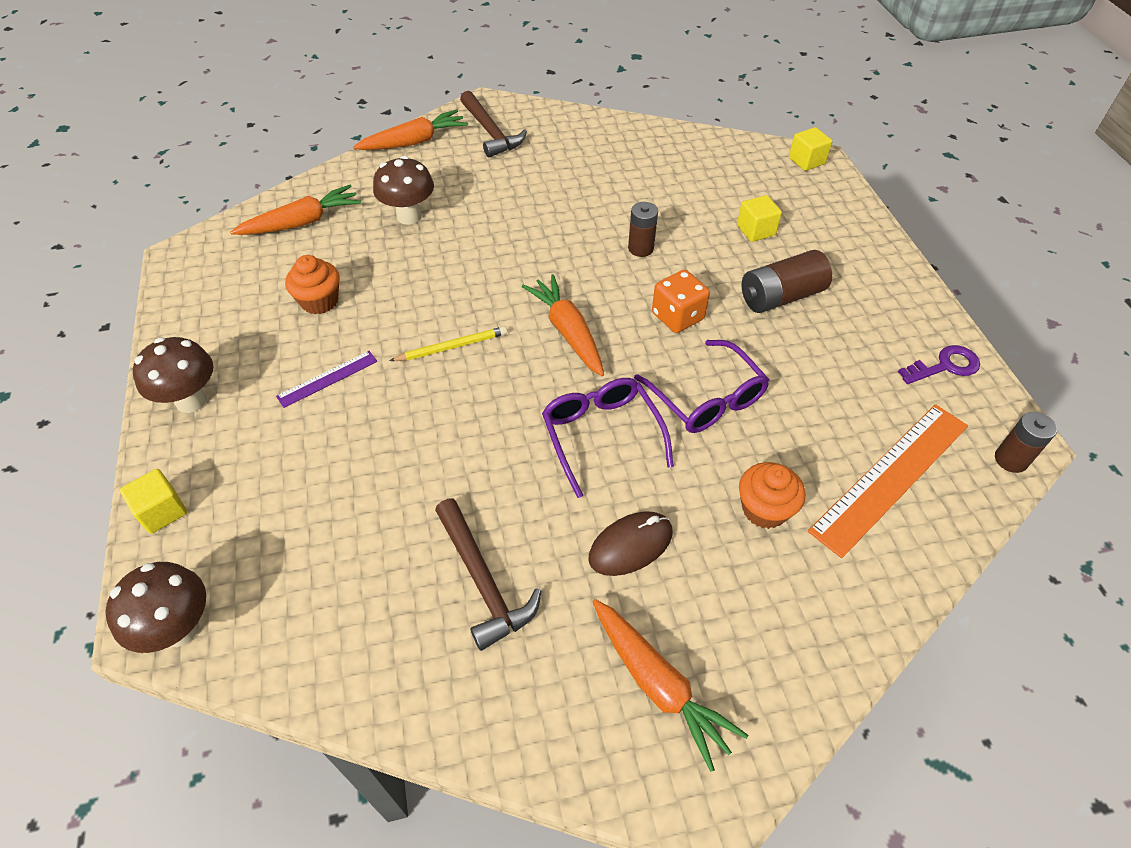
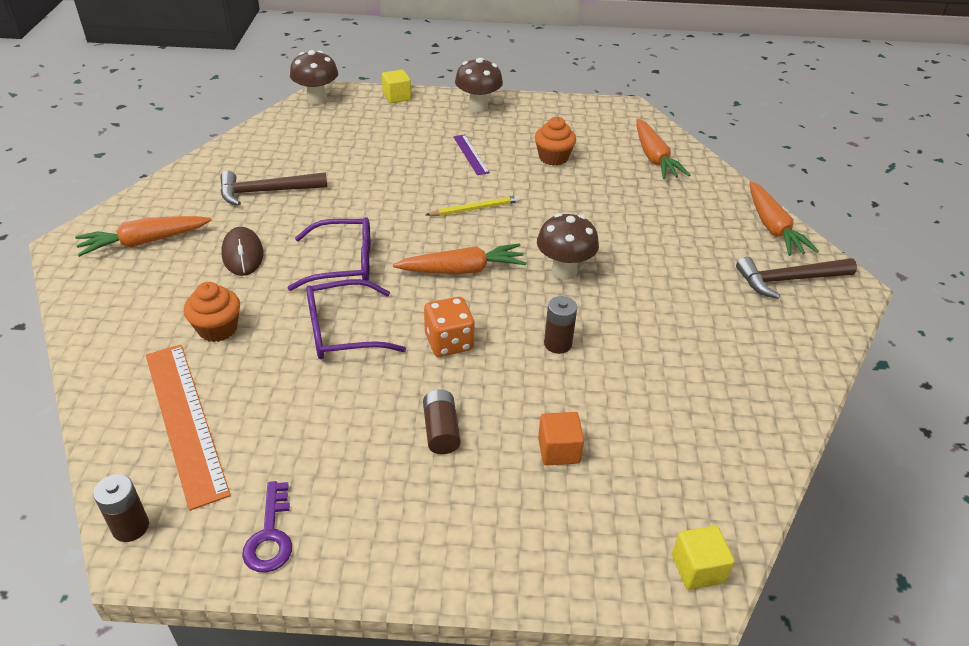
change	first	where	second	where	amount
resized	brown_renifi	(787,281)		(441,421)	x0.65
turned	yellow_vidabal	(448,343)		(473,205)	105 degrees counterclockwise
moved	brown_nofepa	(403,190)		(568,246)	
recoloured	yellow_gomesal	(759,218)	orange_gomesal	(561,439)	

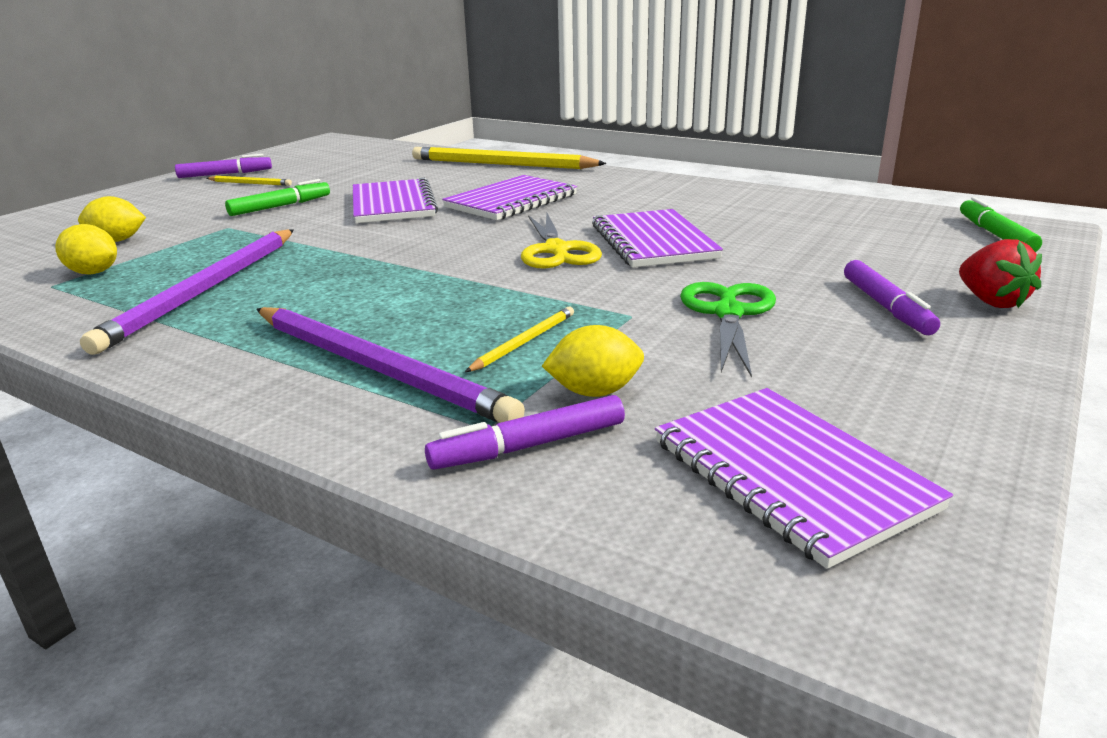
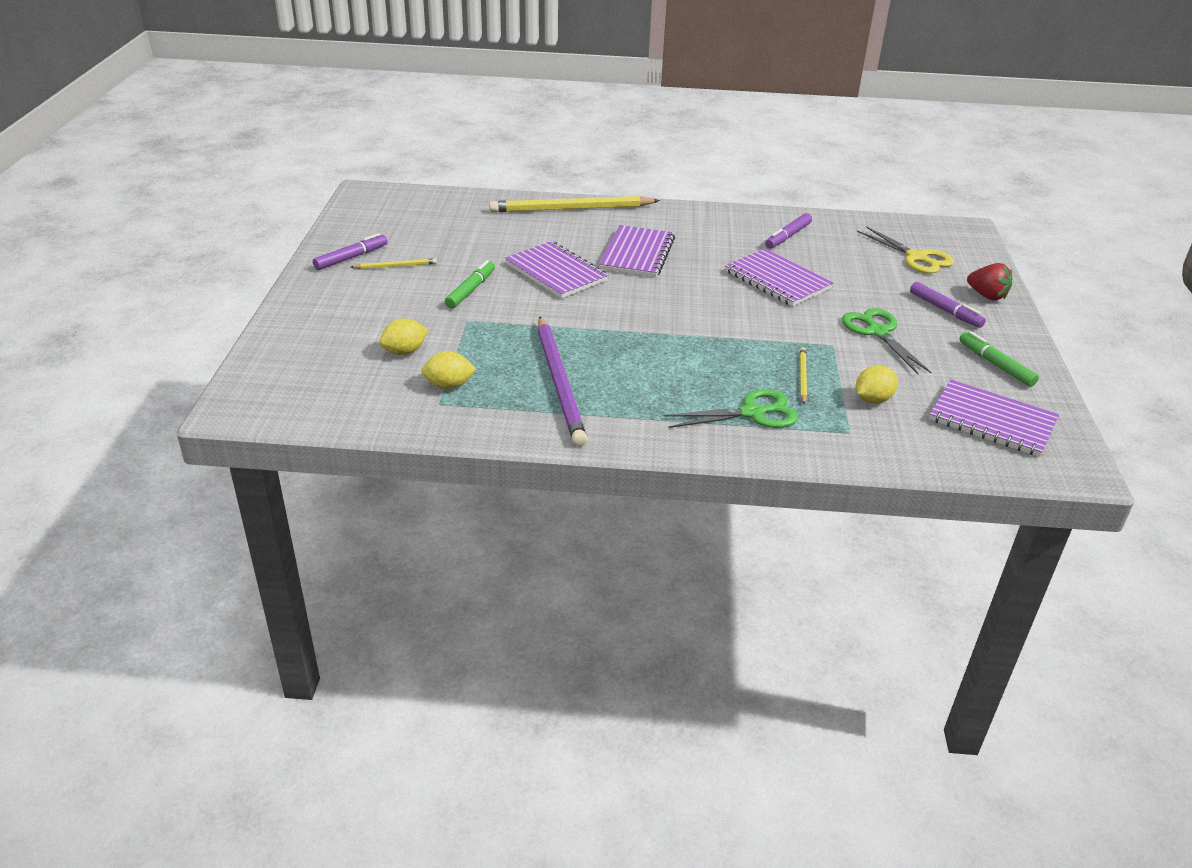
change	first	where	second	where	amount
replaced	purple_vidabal	(390,365)	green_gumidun	(731,408)	
moved	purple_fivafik	(525,432)		(788,230)	
moved	yellow_gumidun	(561,240)		(905,250)	
moved	green_fivafik	(1001,224)		(999,359)	

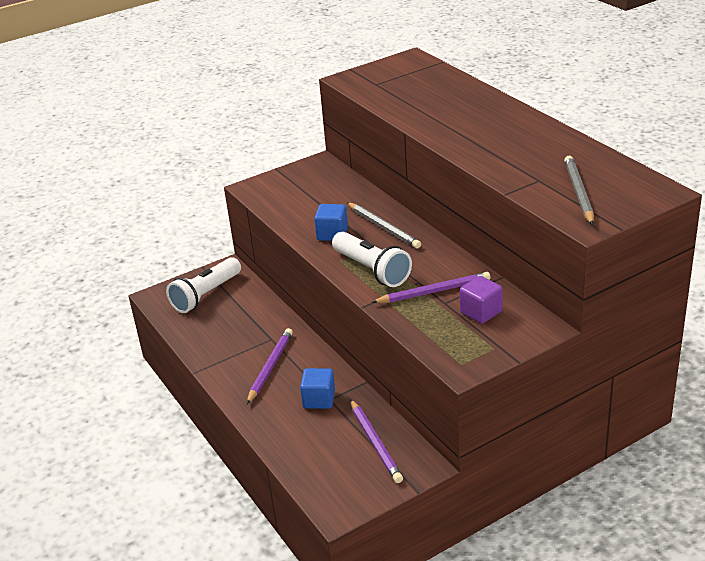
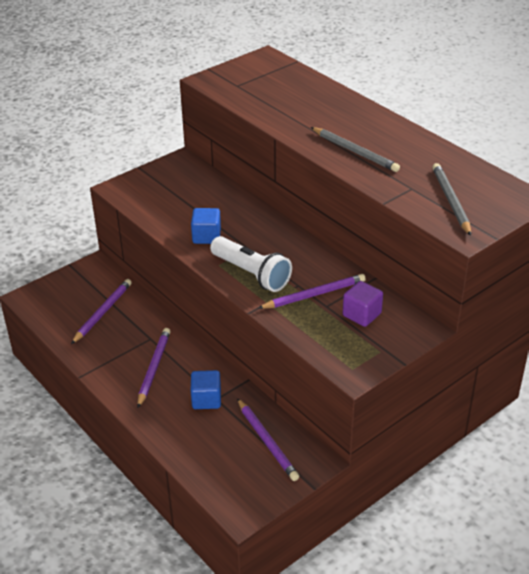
change	first	where	second	where	amount
added			purple_vidabal	(101,311)	
moved	grey_vidabal	(384,225)		(355,149)	
removed	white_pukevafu	(203,285)			

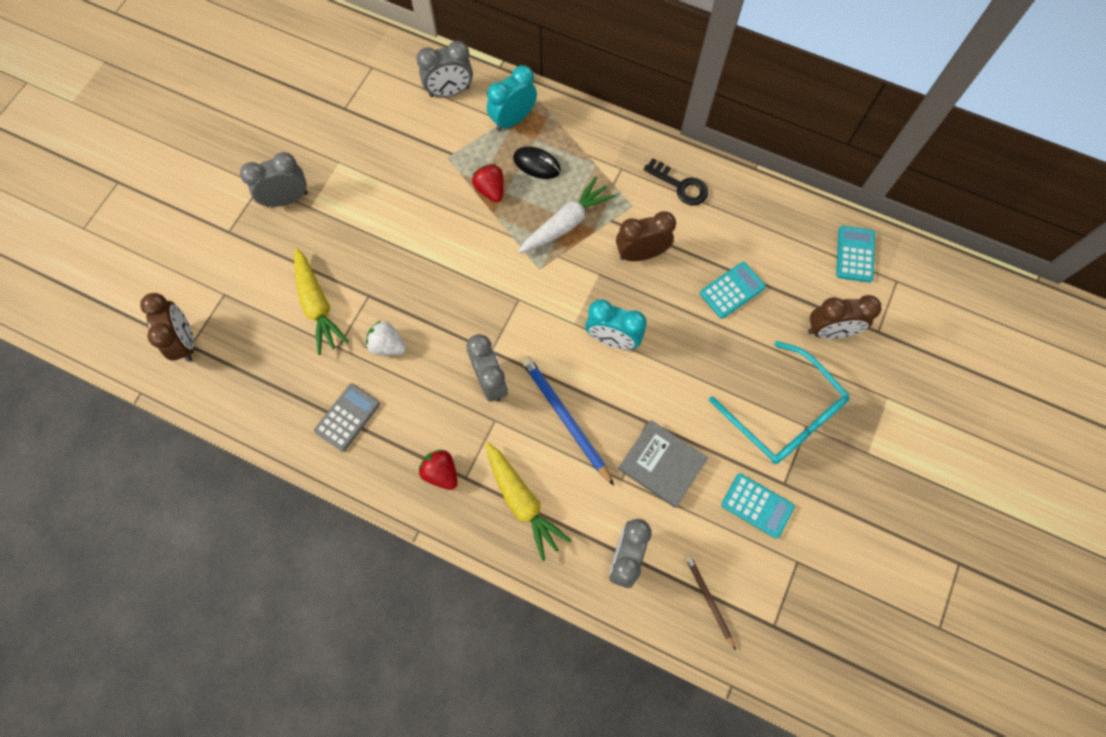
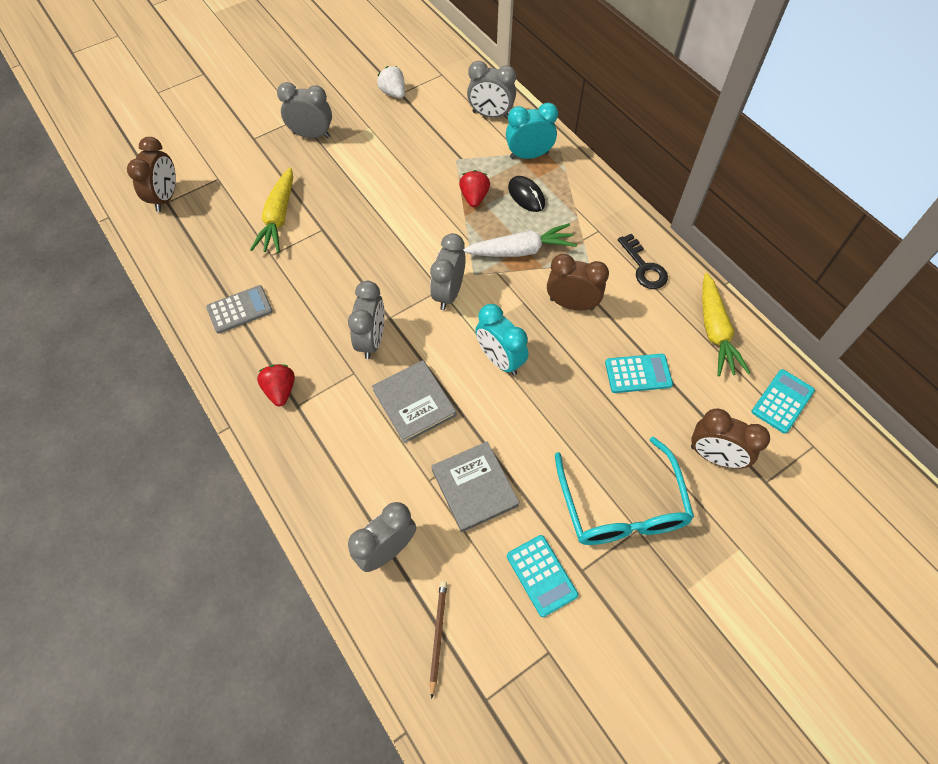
change	first	where	second	where	amount
replaced	blue_vidabal	(567,421)	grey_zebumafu	(414,401)	
moved	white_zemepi	(386,337)		(391,82)	
added			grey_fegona	(448,271)	
moved	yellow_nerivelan	(529,501)		(726,324)	

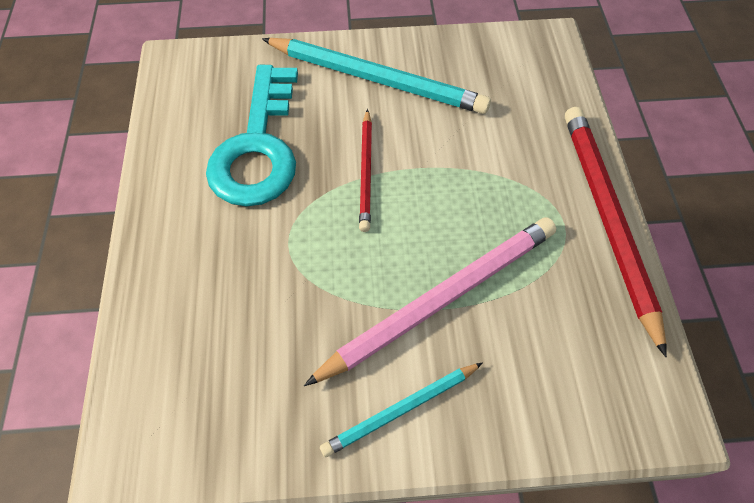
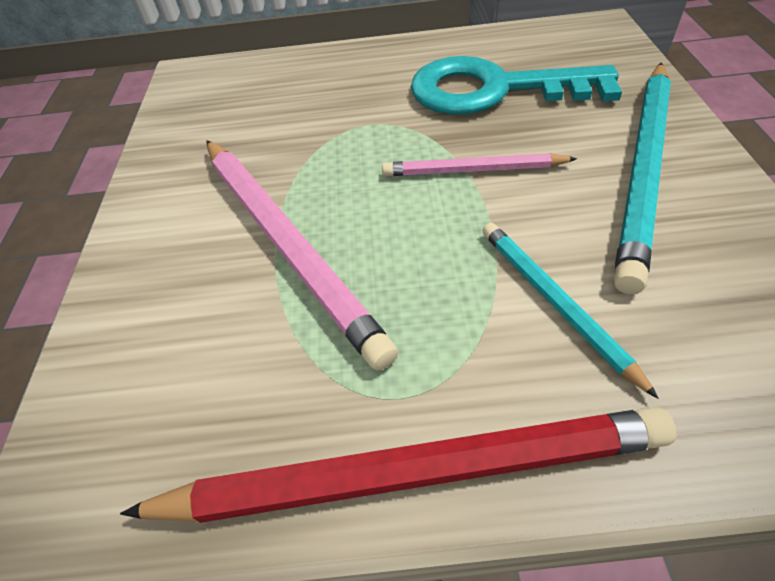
change	first	where	second	where	amount
recoloured	red_vidabal	(365,170)	pink_vidabal	(479,164)	
moved	turquoise_vidabal	(401,410)		(570,311)	

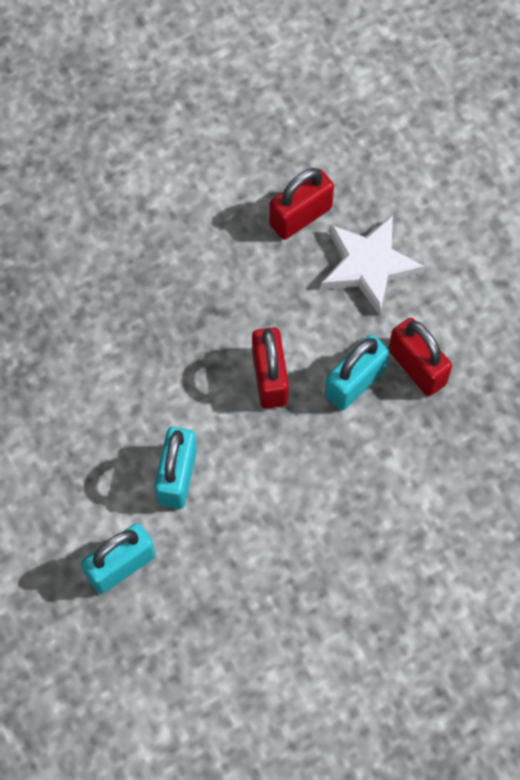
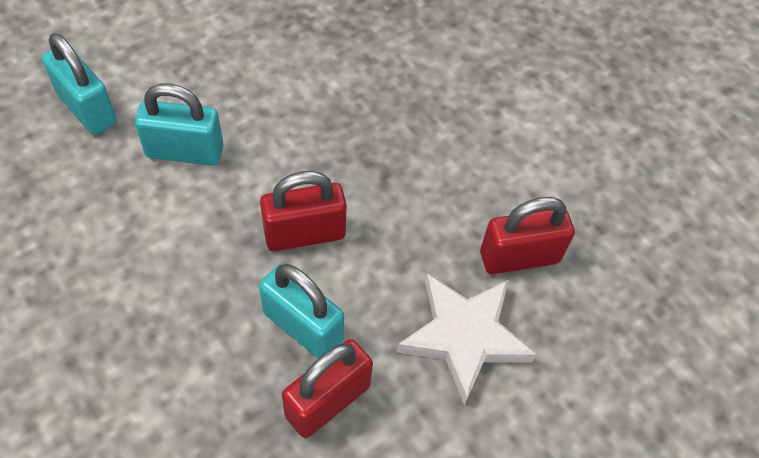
change	first	where	second	where	amount
turned	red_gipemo	(301,204)		(527,235)	60 degrees counterclockwise

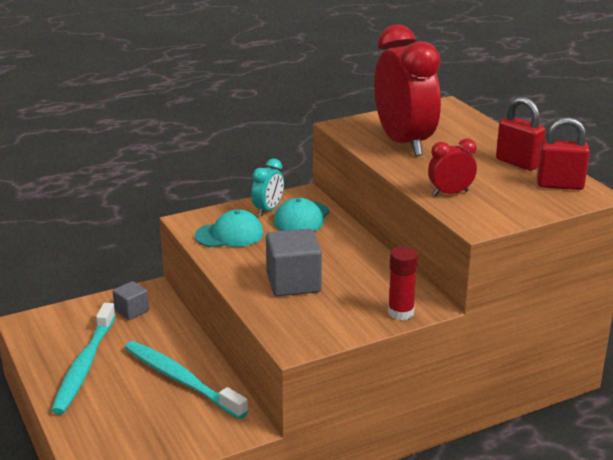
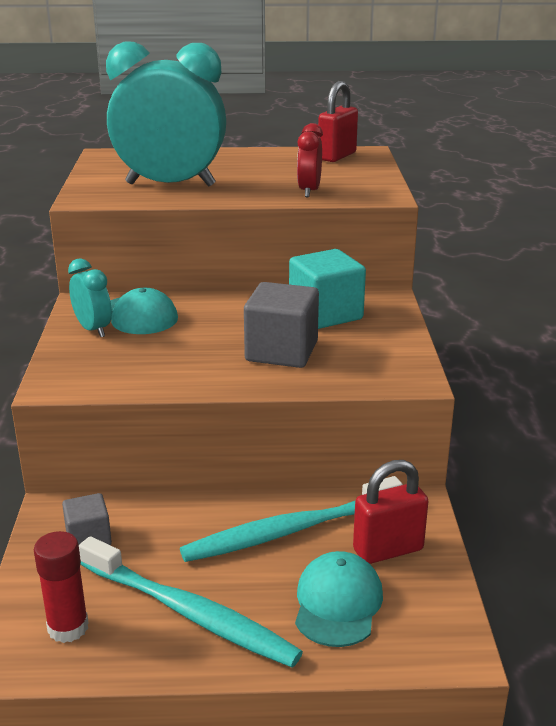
change	first	where	second	where	amount
moved	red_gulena	(403,283)		(61,587)	
recoloured	red_fegona	(407,90)	turquoise_fegona	(166,114)	
added			turquoise_gomesal	(327,289)	
moved	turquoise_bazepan	(229,228)		(339,599)	
moved	red_gipemo	(521,134)		(391,512)	

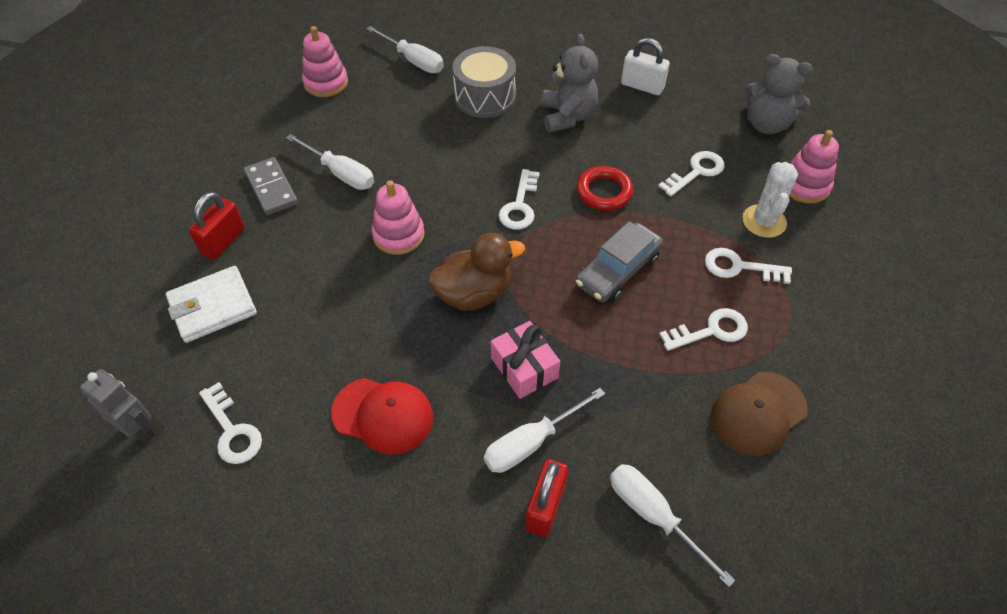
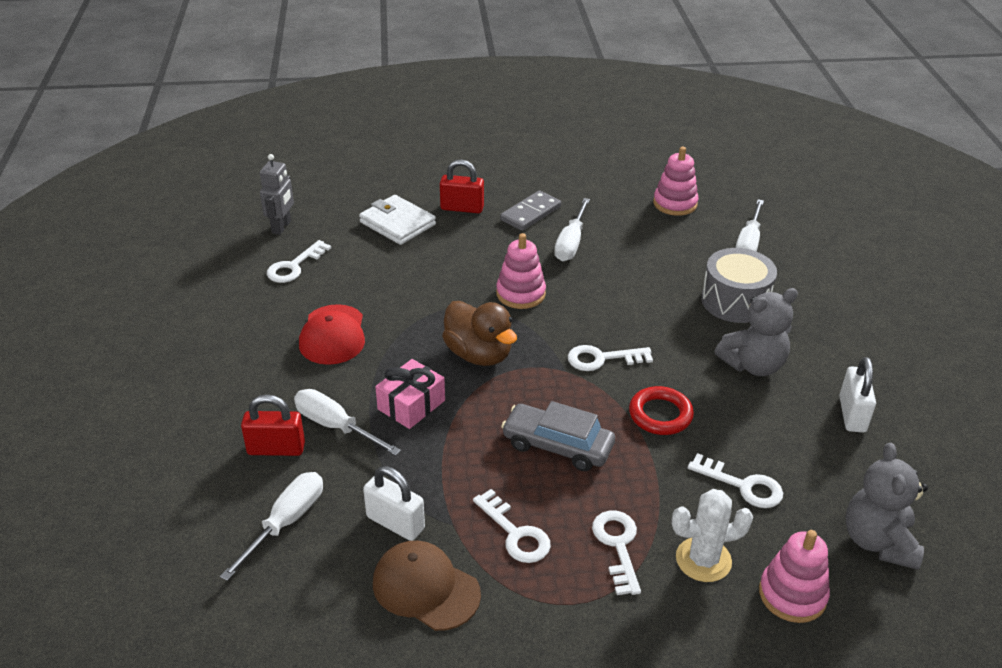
change	first	where	second	where	amount
added			white_gipemo	(394,503)	

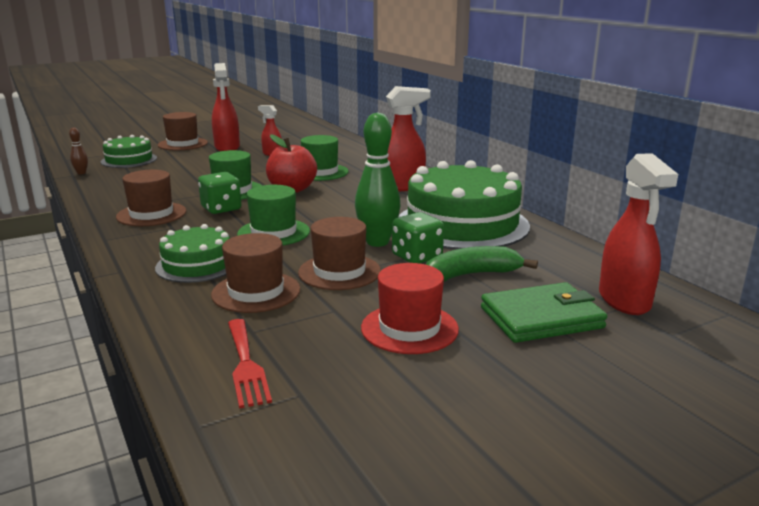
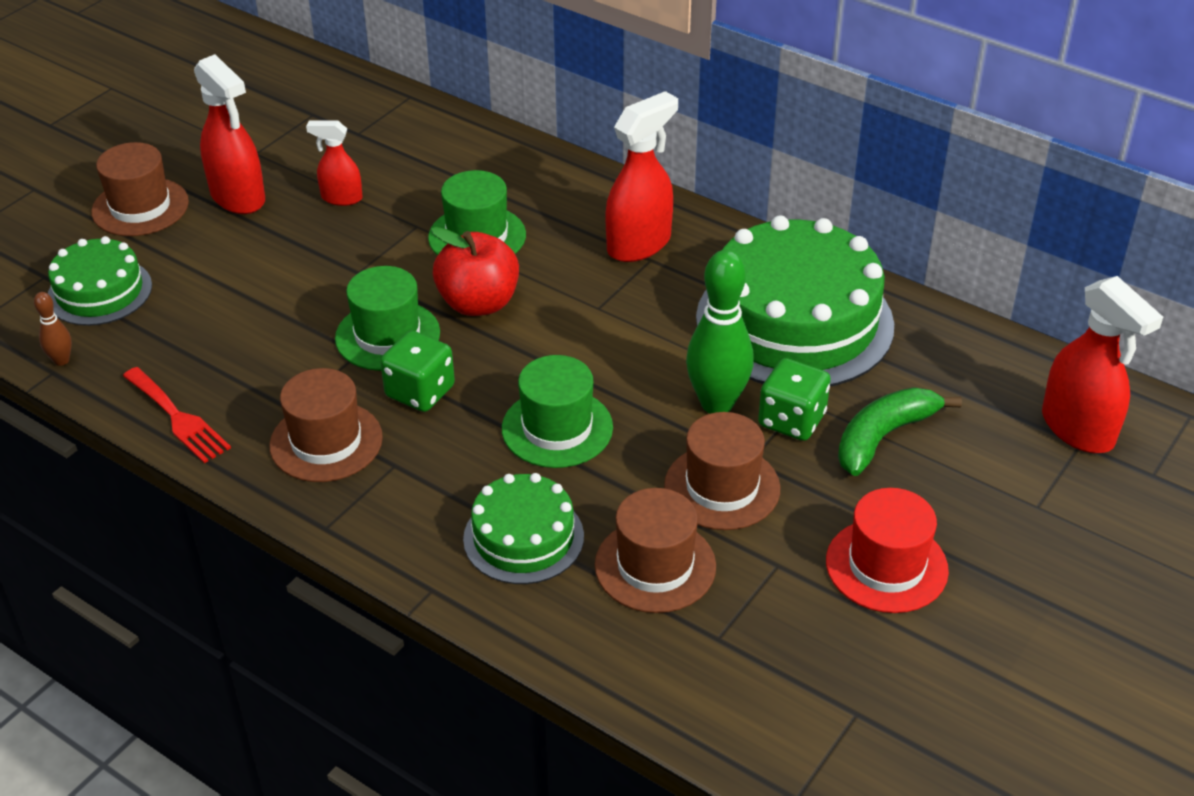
change	first	where	second	where	amount
moved	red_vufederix	(250,363)		(177,415)	
removed	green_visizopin	(544,312)			

